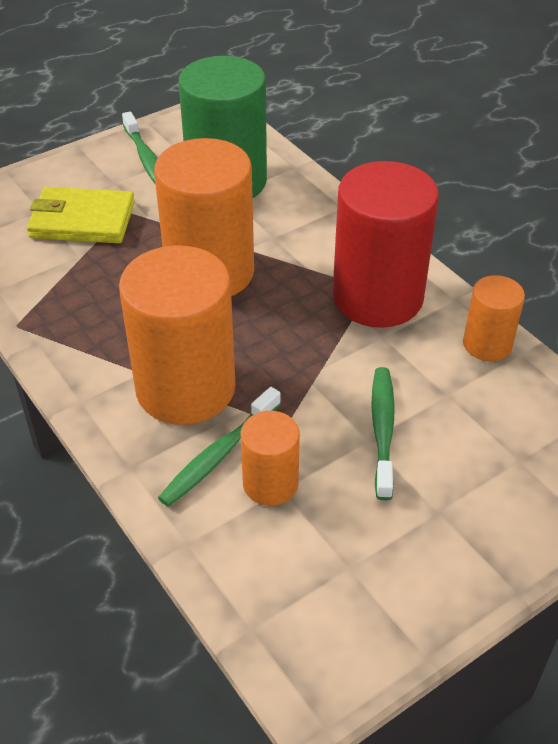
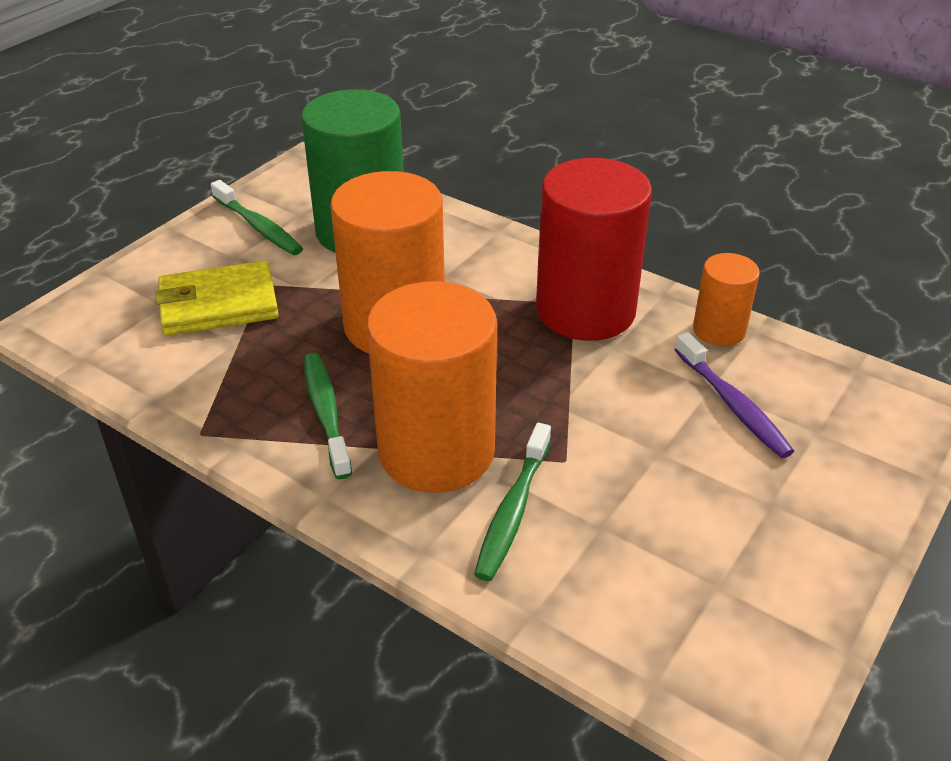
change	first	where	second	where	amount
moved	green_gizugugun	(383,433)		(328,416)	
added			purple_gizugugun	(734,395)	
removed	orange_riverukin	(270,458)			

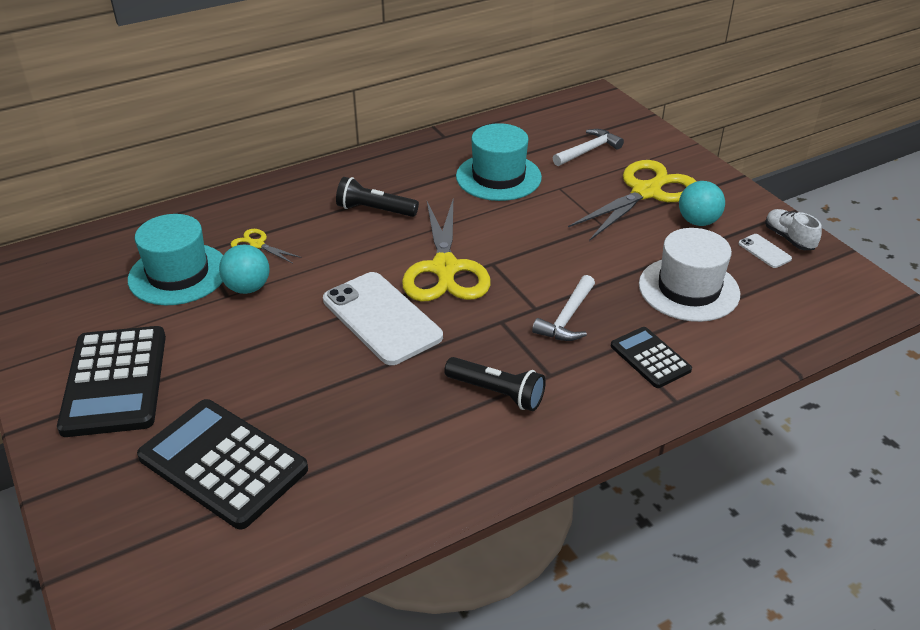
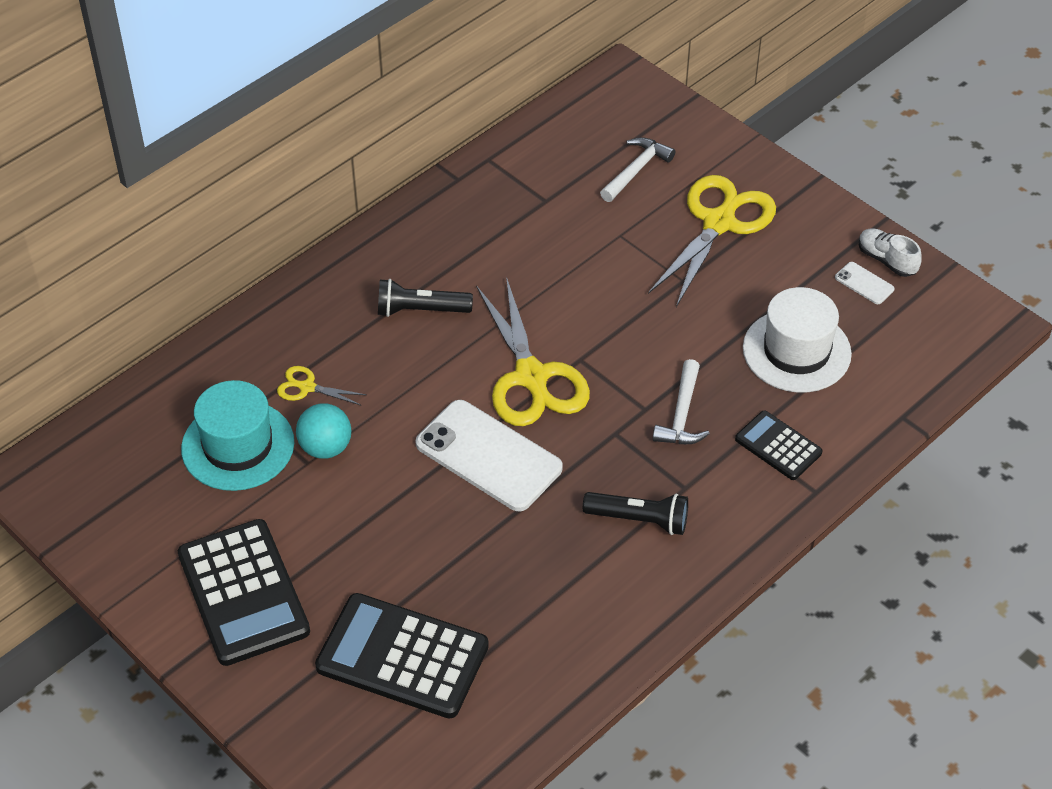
change	first	where	second	where	amount
removed	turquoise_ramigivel	(499,162)			
removed	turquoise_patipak	(702,203)			

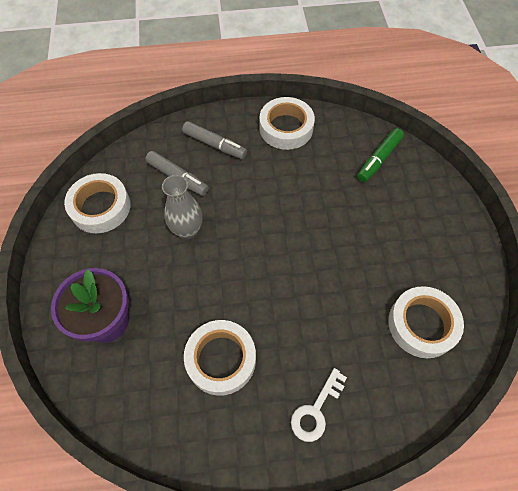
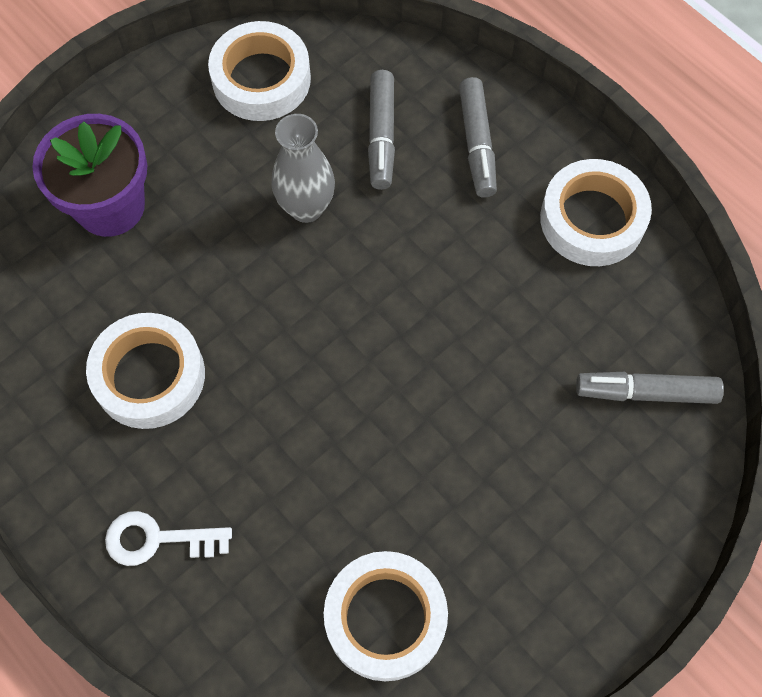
change	first	where	second	where	amount
recoloured	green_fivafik	(380,155)	grey_fivafik	(650,388)	

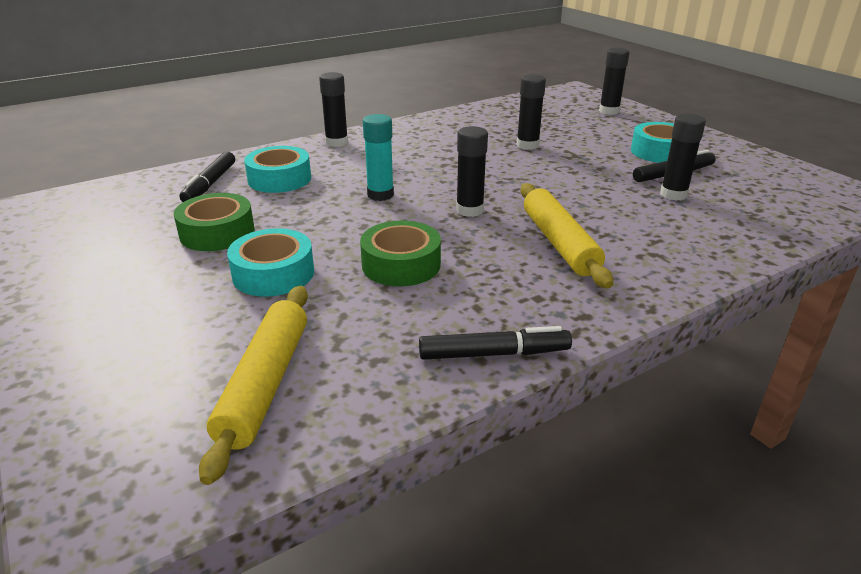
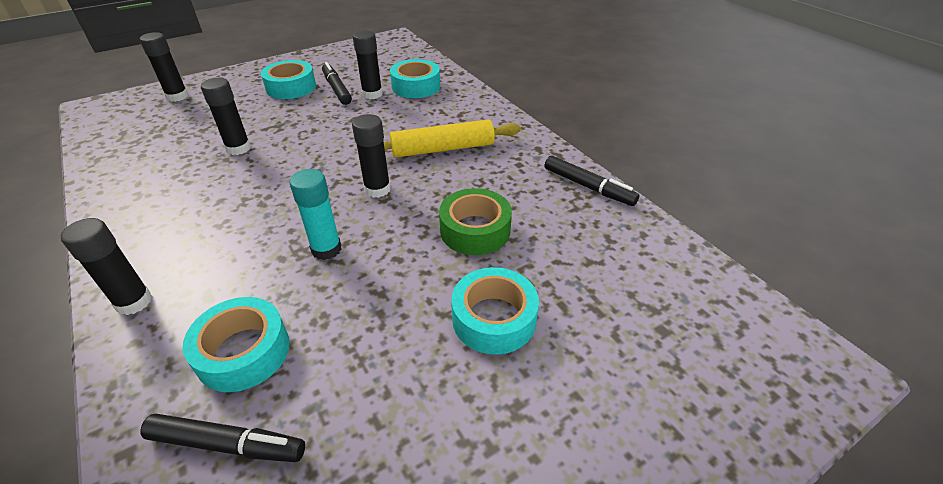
change	first	where	second	where	amount
added			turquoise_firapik	(415,78)	
turned	black_fivafik	(495,343)		(592,180)	135 degrees clockwise
removed	green_firapik	(214,222)			
removed	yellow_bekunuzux	(253,385)			

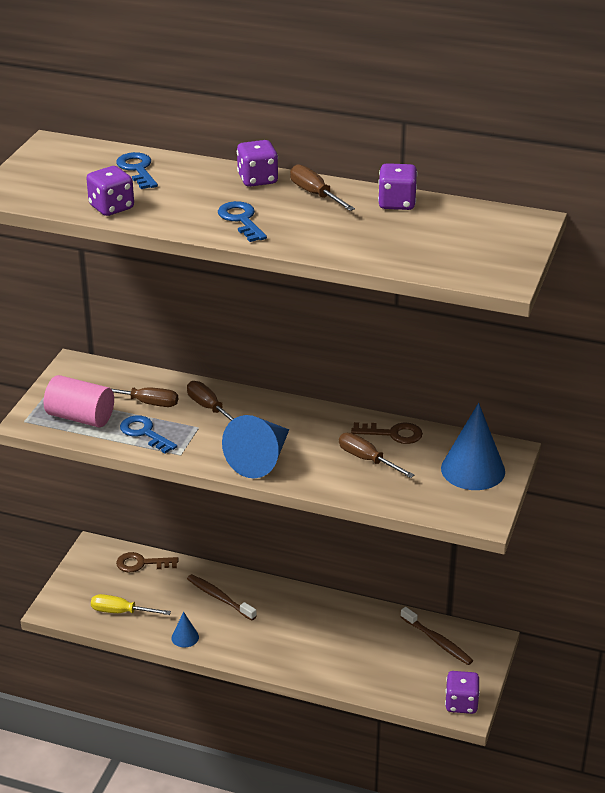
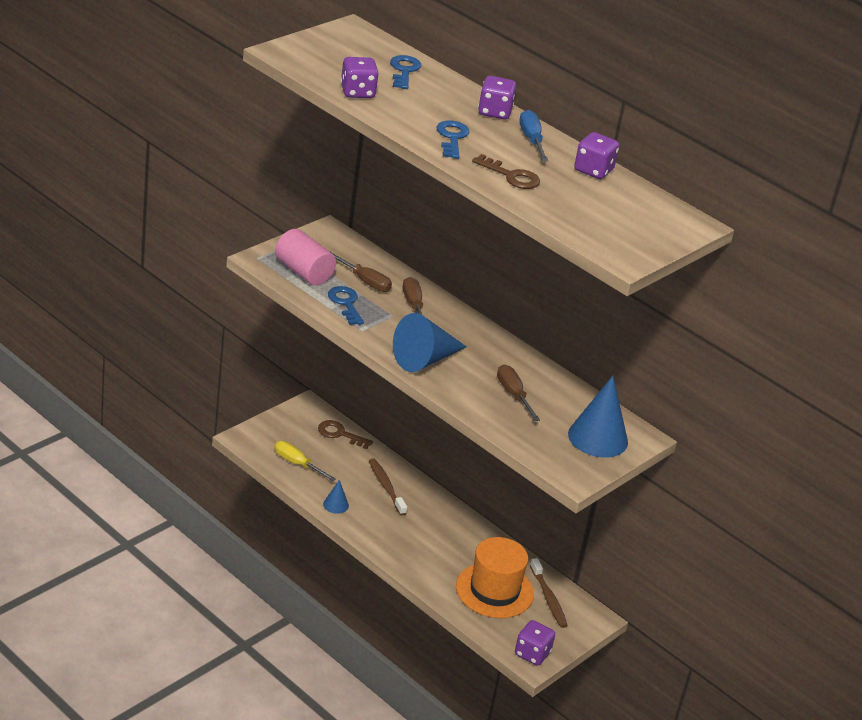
change	first	where	second	where	amount
added			orange_ramigivel	(495,577)	
moved	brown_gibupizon	(387,433)		(506,171)	
recoloured	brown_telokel	(322,187)	blue_telokel	(533,135)	

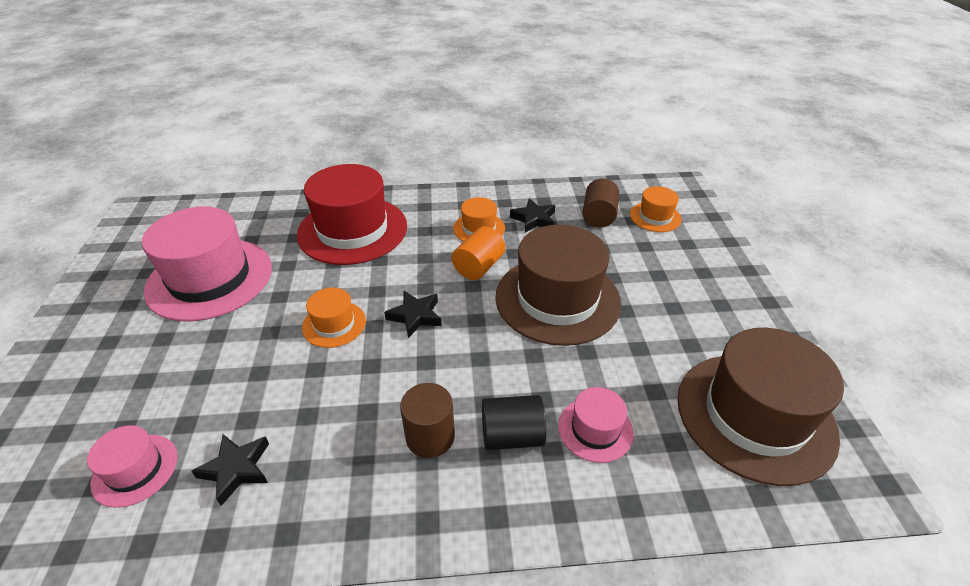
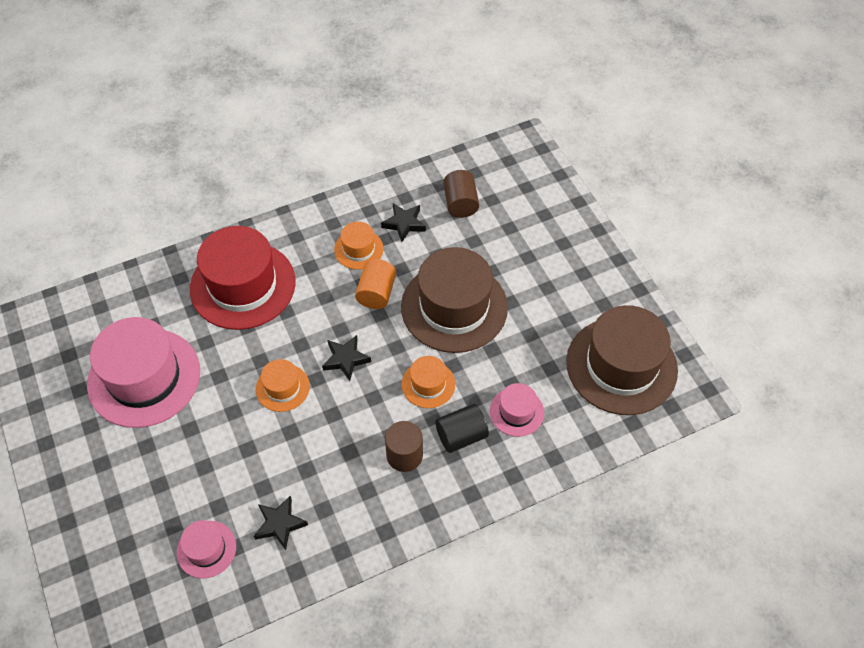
change	first	where	second	where	amount
moved	orange_ramigivel	(656,209)		(428,382)	

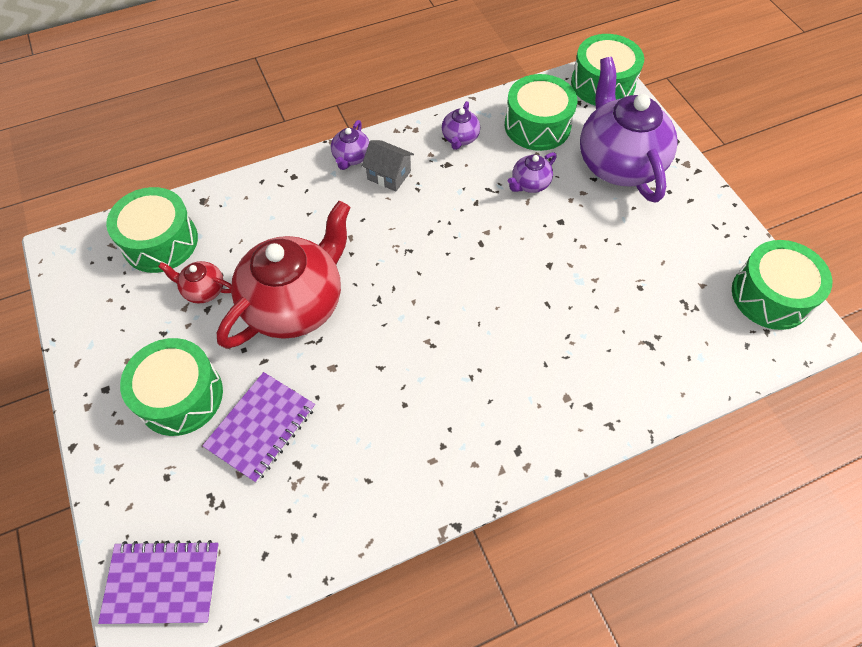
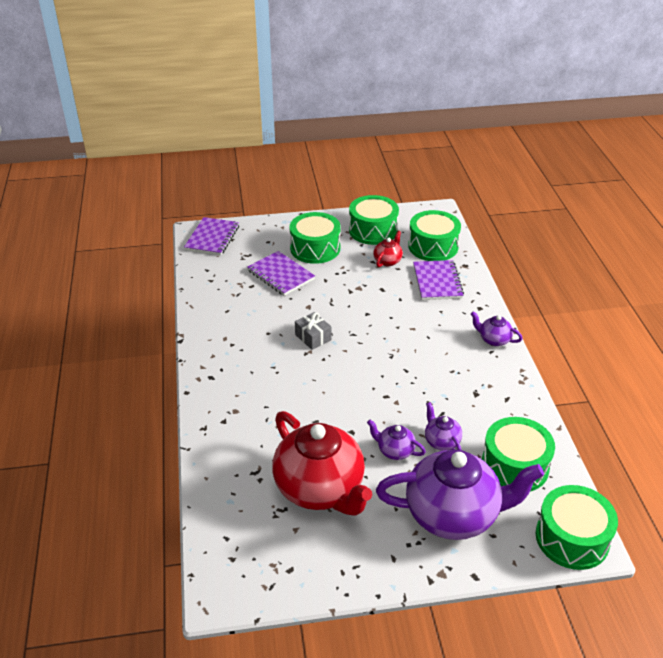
change	first	where	second	where	amount
moved	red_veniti	(284,274)		(322,463)	
added			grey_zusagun	(313,331)	
moved	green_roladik	(782,285)		(374,220)	
moved	purple_veniti	(461,125)		(396,440)	
added			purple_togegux	(438,280)	
removed	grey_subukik	(388,165)			

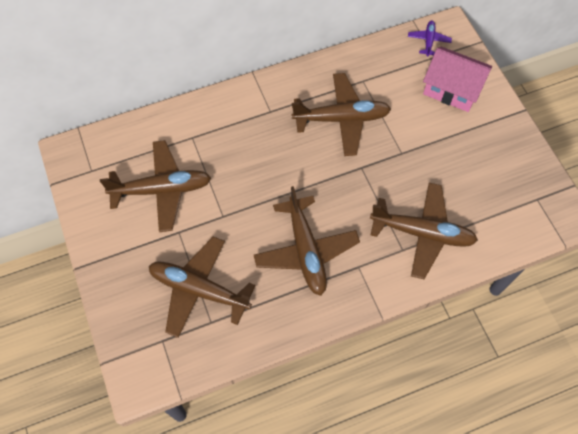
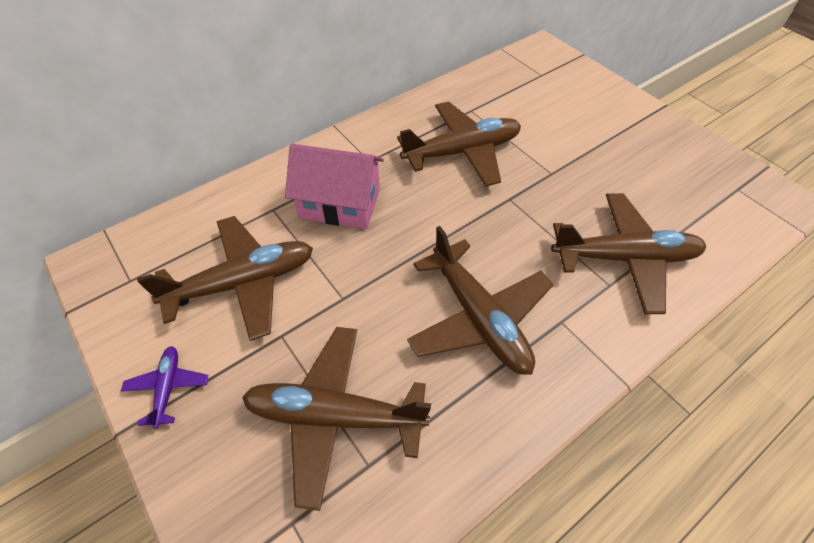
change	first	where	second	where	amount
moved	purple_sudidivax	(430,39)		(164,387)	
moved	pink_subukik	(457,79)		(334,186)	

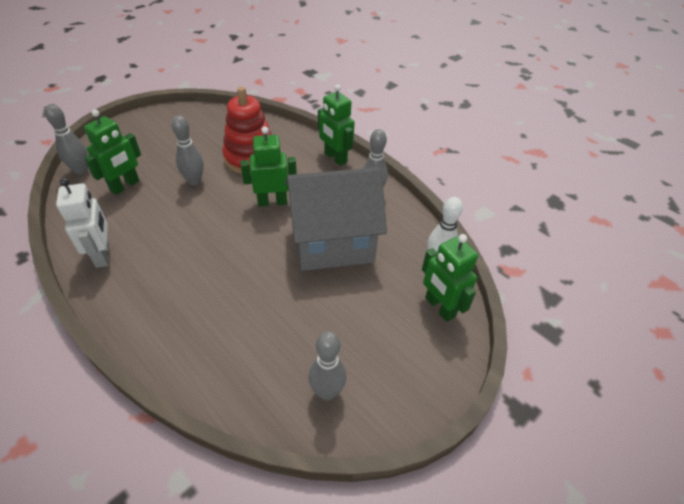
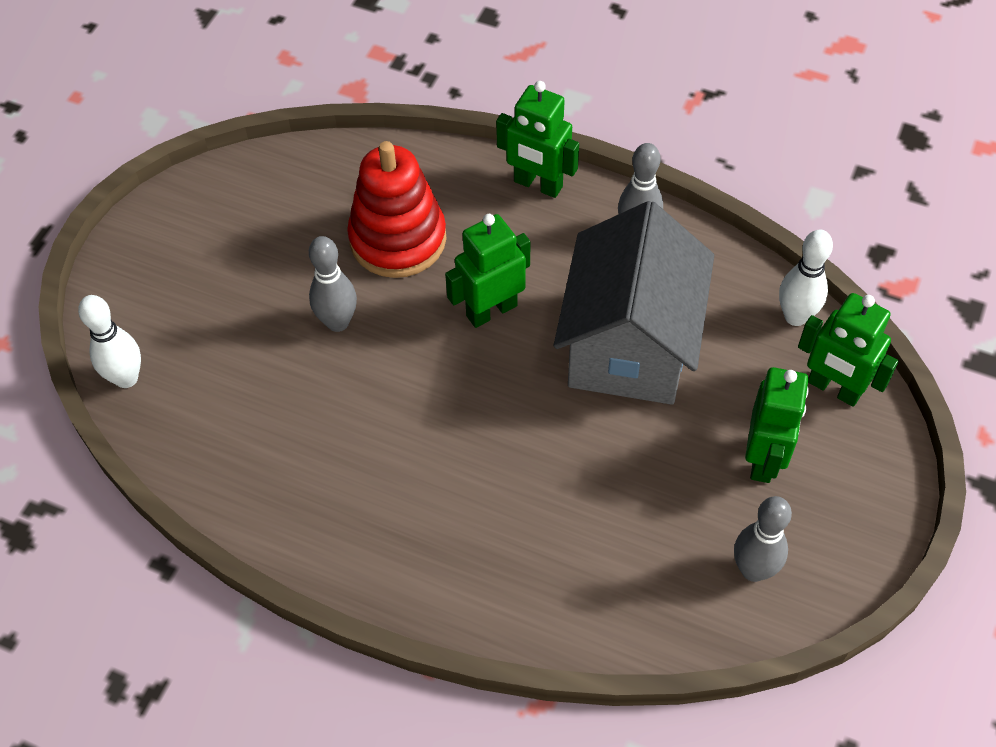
change	first	where	second	where	amount
recoloured	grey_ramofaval	(66,139)	white_ramofaval	(109,341)	
turned	grey_subukik	(336,219)		(633,303)	45 degrees counterclockwise
moved	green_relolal	(112,152)		(777,425)	
removed	white_relolal	(82,223)			

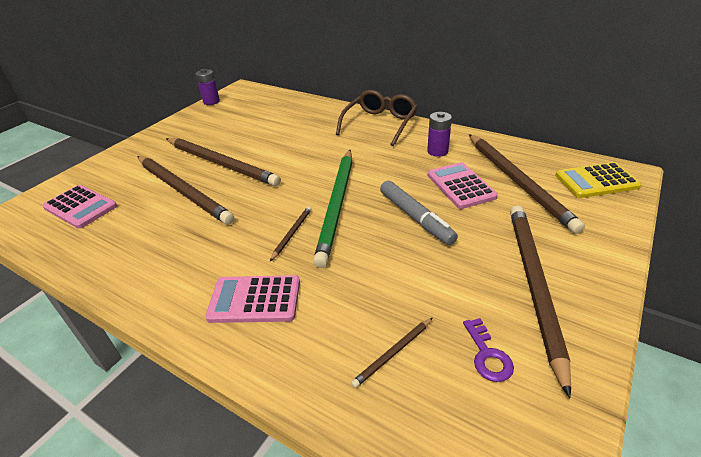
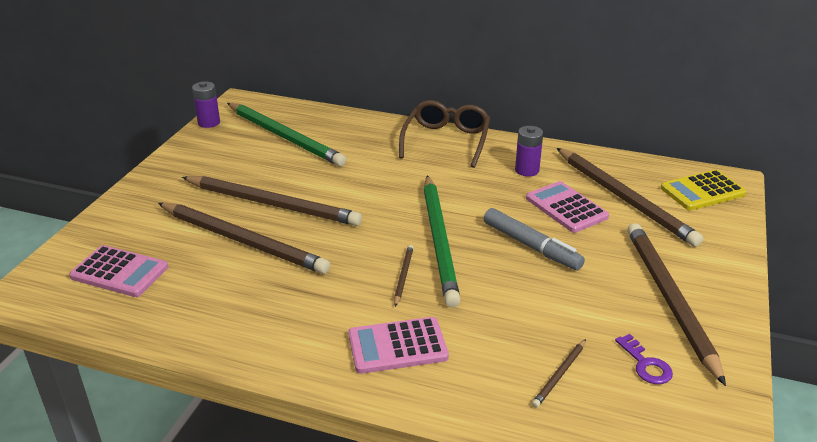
change	first	where	second	where	amount
added			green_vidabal	(286,134)	

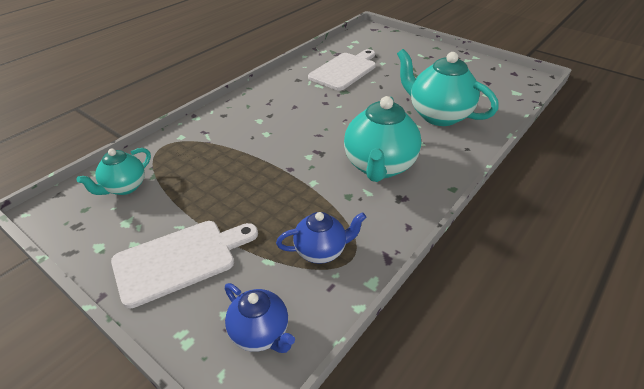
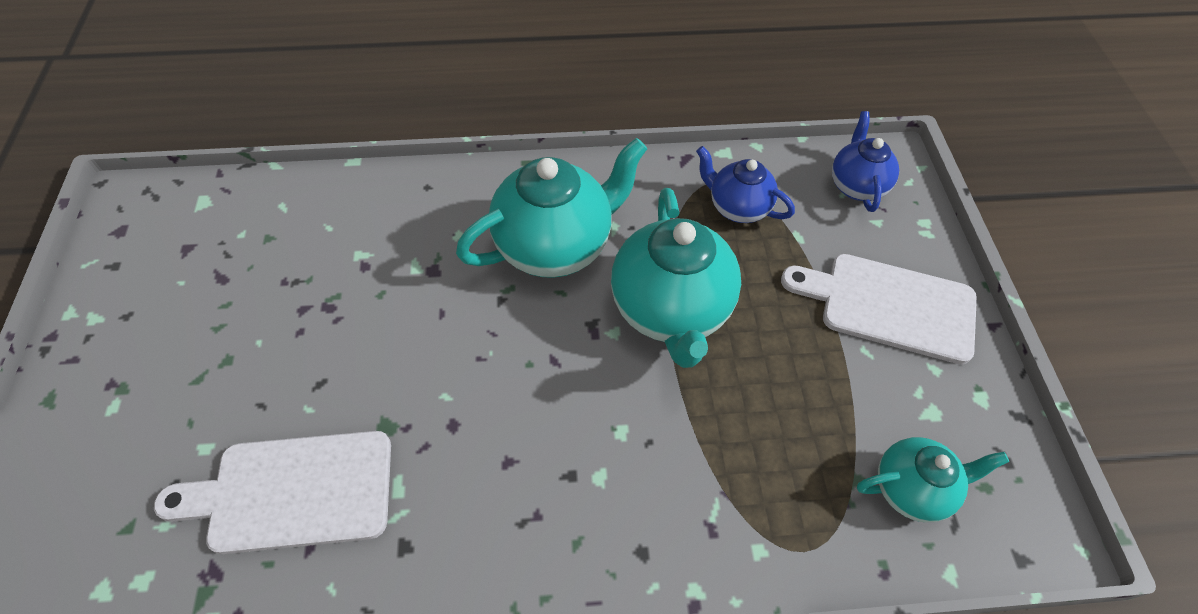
change	first	where	second	where	amount
moved	turquoise_veniti	(447,87)		(676,278)	

